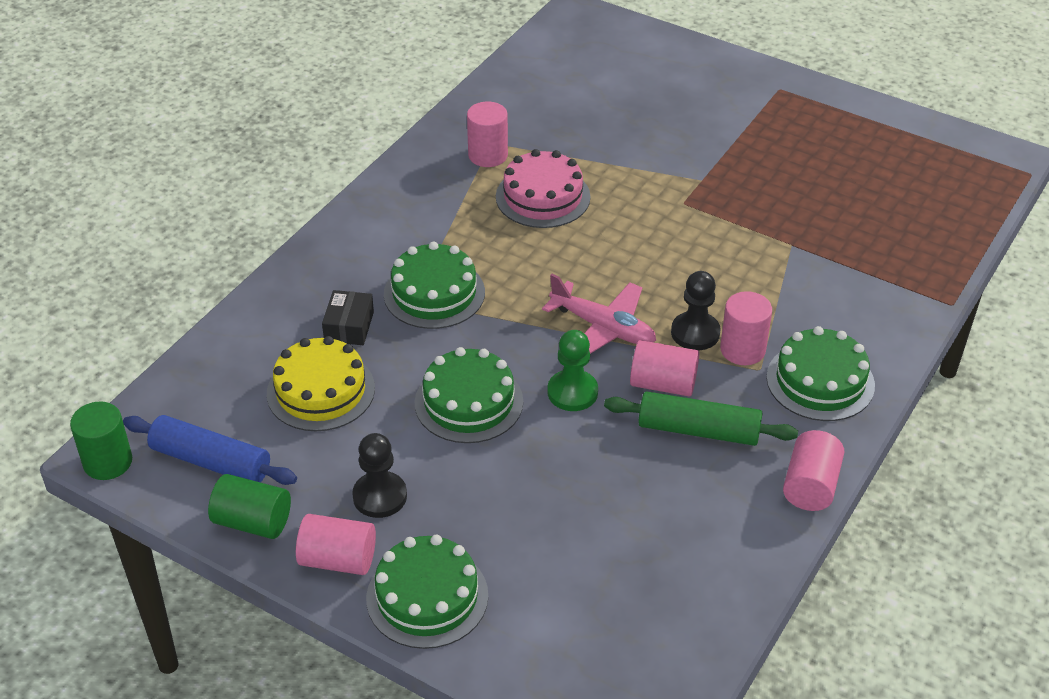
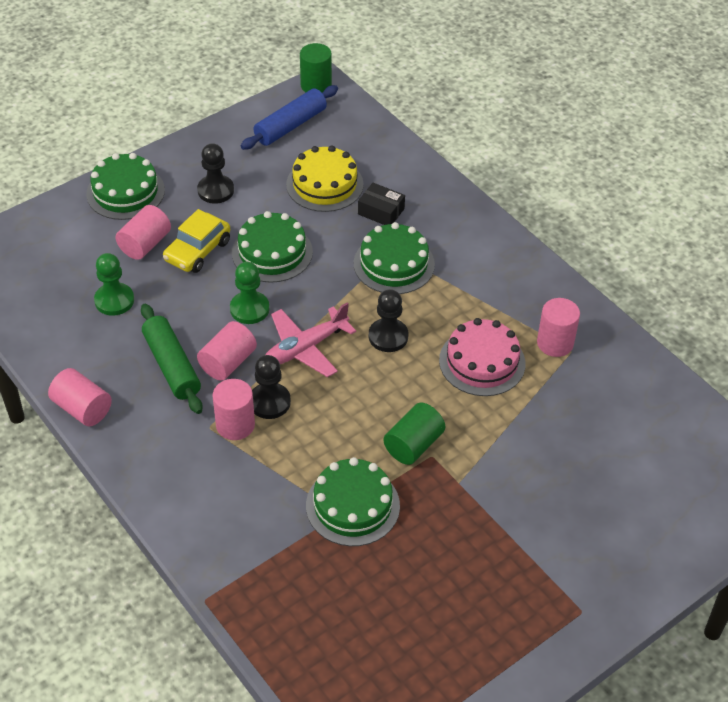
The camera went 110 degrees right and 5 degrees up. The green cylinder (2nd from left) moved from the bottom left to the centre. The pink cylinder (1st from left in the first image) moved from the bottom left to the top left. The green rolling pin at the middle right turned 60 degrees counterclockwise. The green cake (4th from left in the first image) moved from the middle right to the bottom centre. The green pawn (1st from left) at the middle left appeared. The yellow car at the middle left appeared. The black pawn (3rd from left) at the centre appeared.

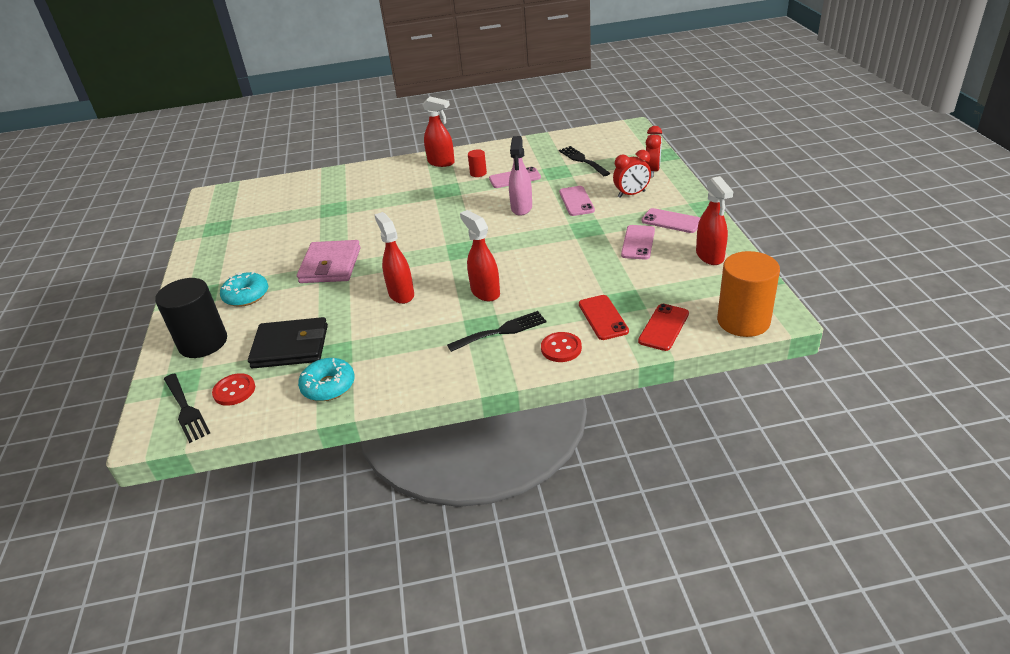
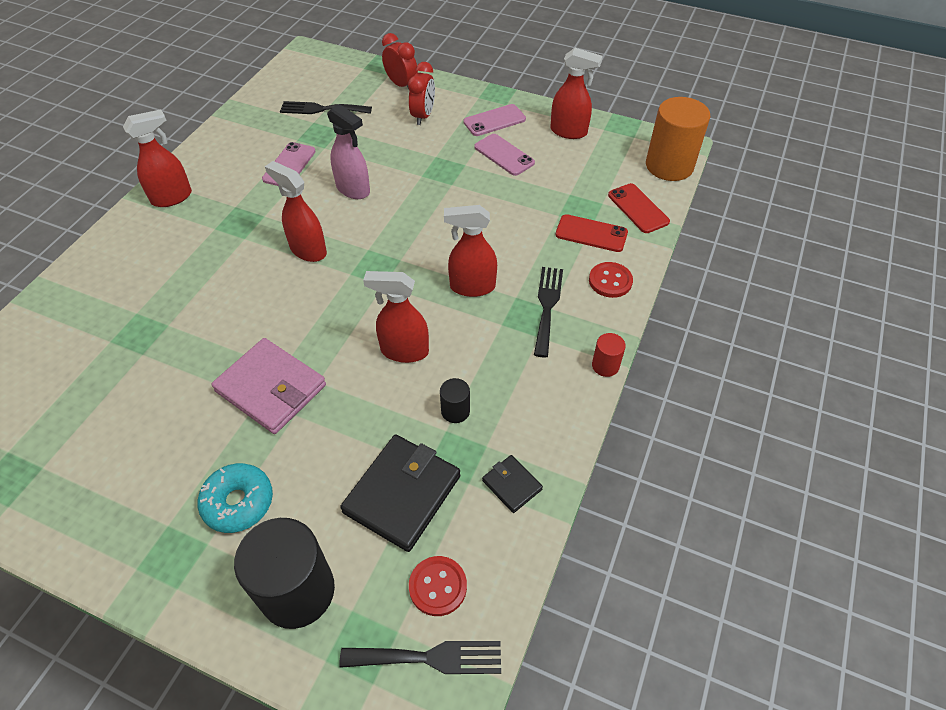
The camera went 60 degrees left and 15 degrees up. The turquoise donut (2nd from left) at the middle left was replaced by the black wallet (2nd from left) at the bottom centre. The red cylinder moved from the top centre to the centre. The pink phone (2nd from left) at the top centre disappeared. The red spray bottle (2nd from left) at the top left appeared. The black cylinder (2nd from left) at the centre appeared.

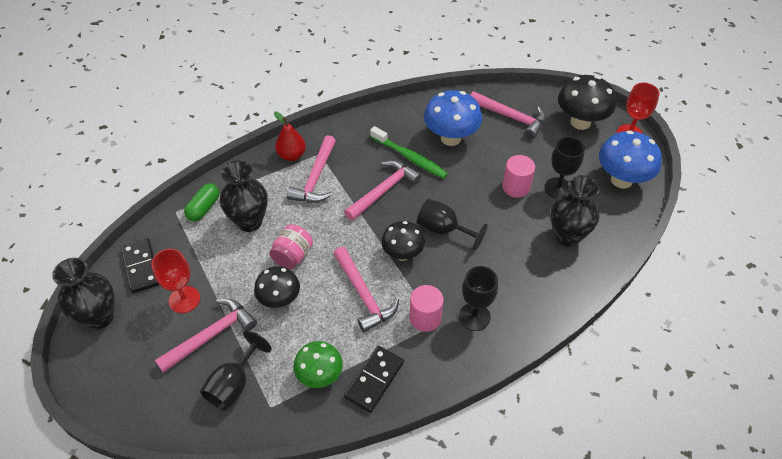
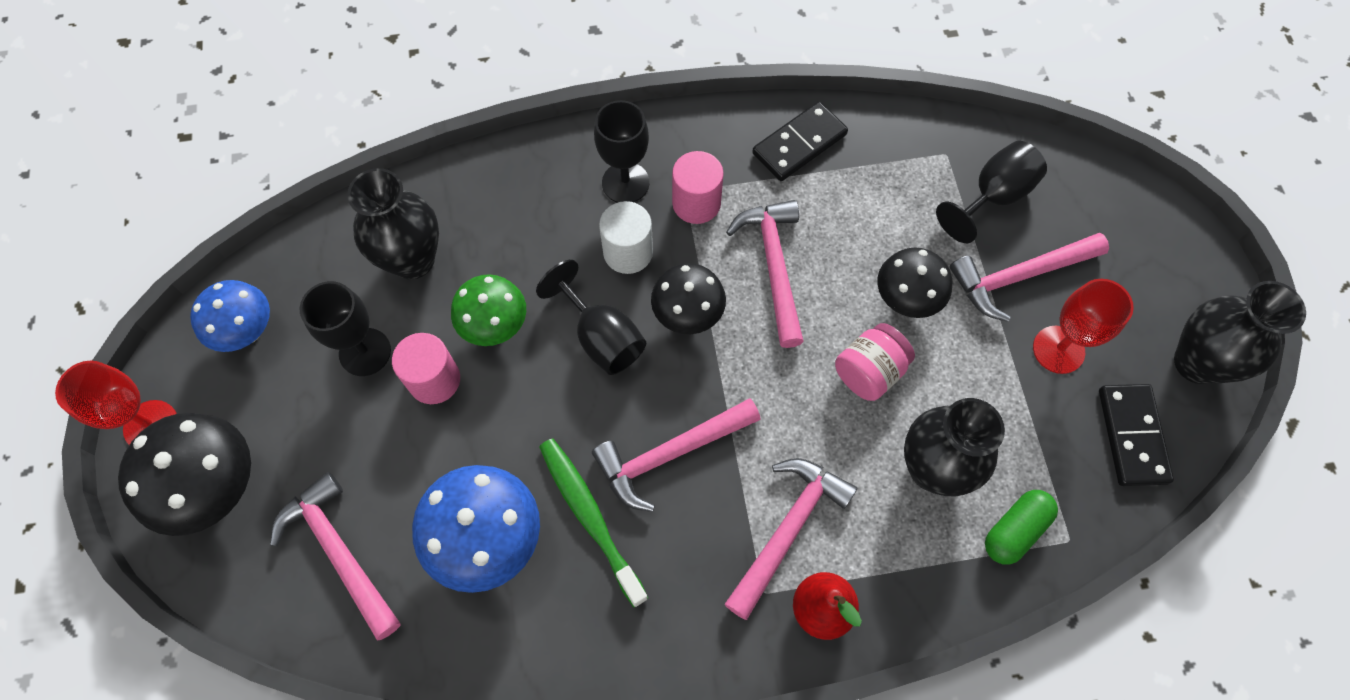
The camera went 160 degrees left and 15 degrees up. The green mushroom moved from the bottom centre to the centre. The blue mushroom (2nd from left in the first image) at the middle right changed to 0.66 times the size. The white cylinder at the centre appeared.

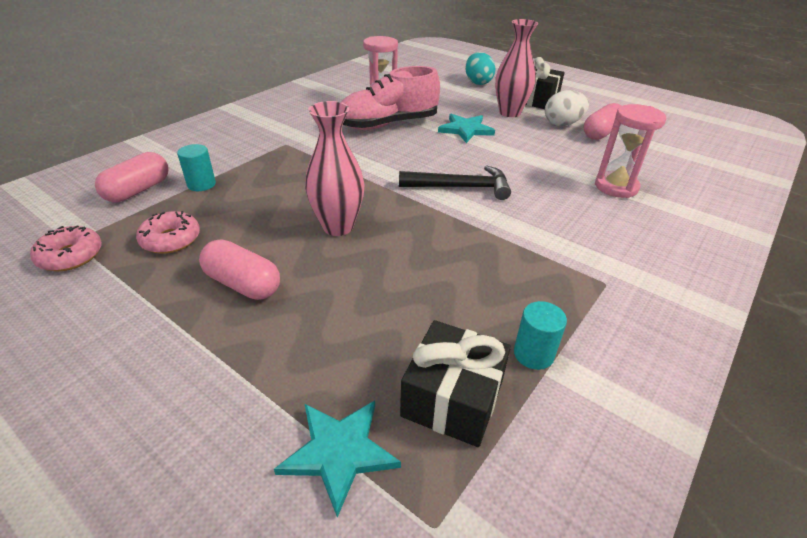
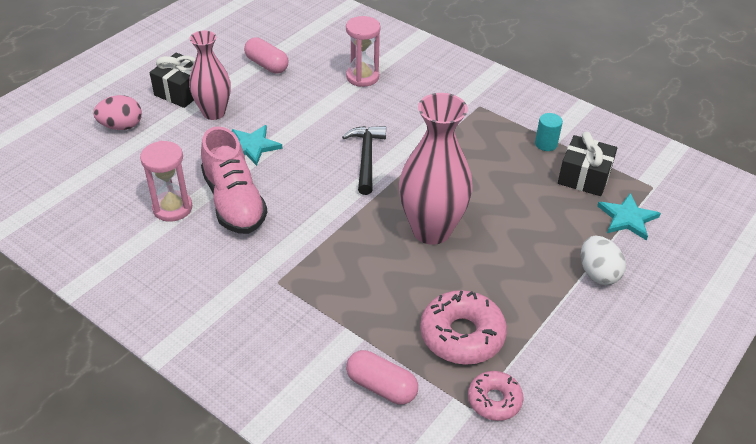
The camera went 90 degrees left and 5 degrees up. The pink donut (2nd from left in the first image) at the middle left changed to 1.66 times the size. The turquoise cylinder (1st from left) at the top left disappeared. The pink capsule (2nd from left) at the middle left disappeared. The pink vase (1st from left in the first image) at the top centre changed to 1.53 times the size. The turquoise egg at the top centre became the pink egg at the top left. The white egg moved from the top right to the middle right.

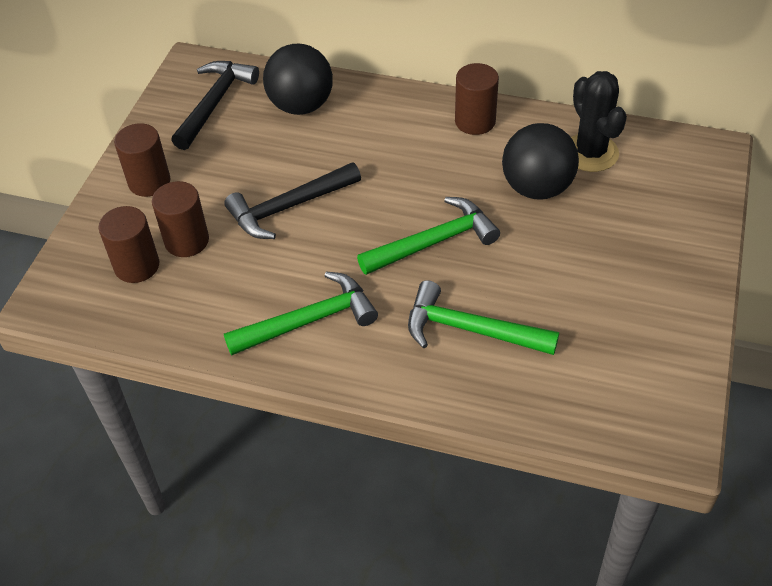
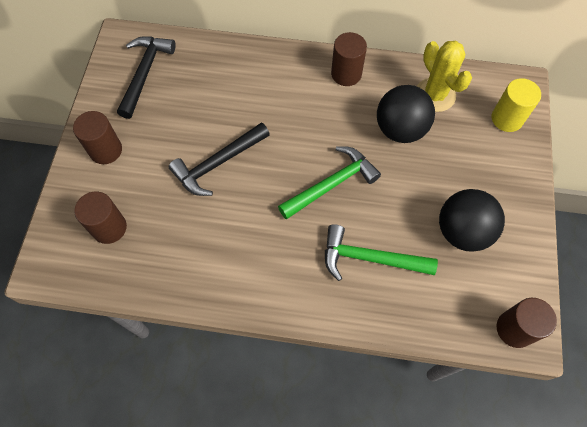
The camera went 10 degrees left and 15 degrees up. The brown cylinder (3rd from left in the first image) moved from the middle left to the bottom right. The green hammer (1st from left) at the centre disappeared. The black ball (1st from left in the first image) moved from the top centre to the middle right. The black cactus at the top right became the yellow cactus at the top right. The yellow cylinder at the top right appeared.

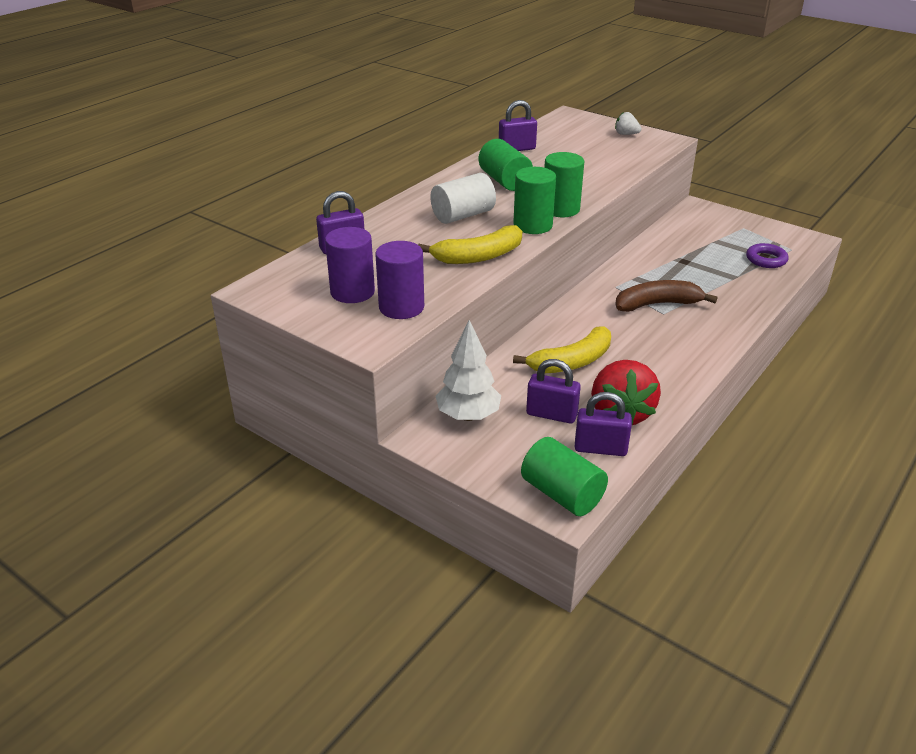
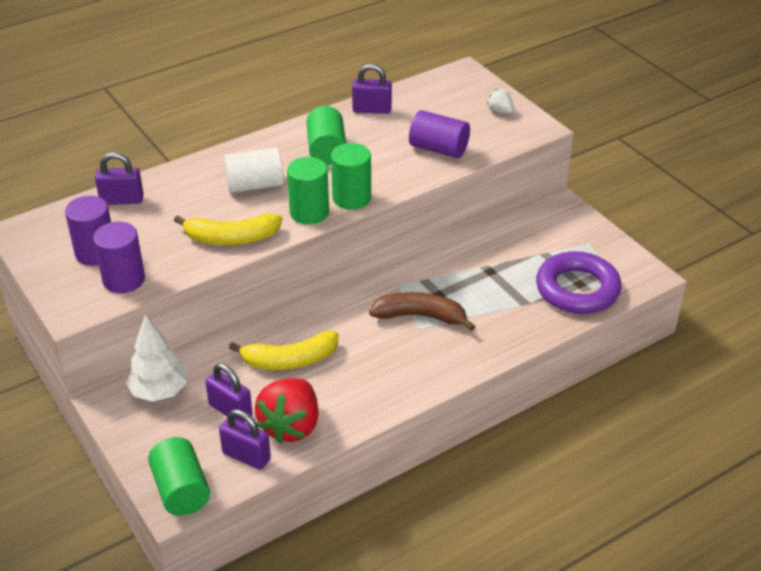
The camera went 20 degrees right and 5 degrees up. The purple ring at the middle right changed to 1.91 times the size. The purple cylinder (3rd from left) at the top centre appeared.

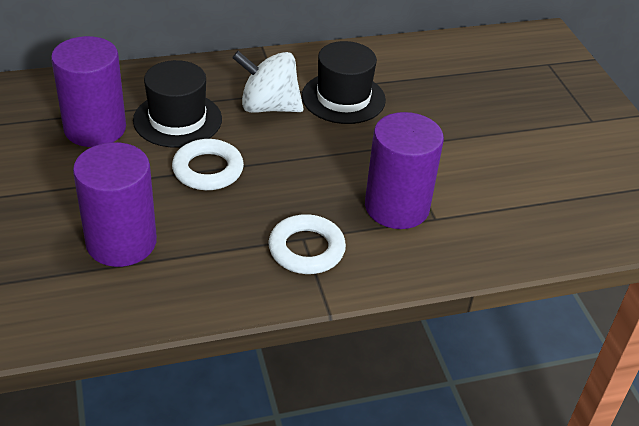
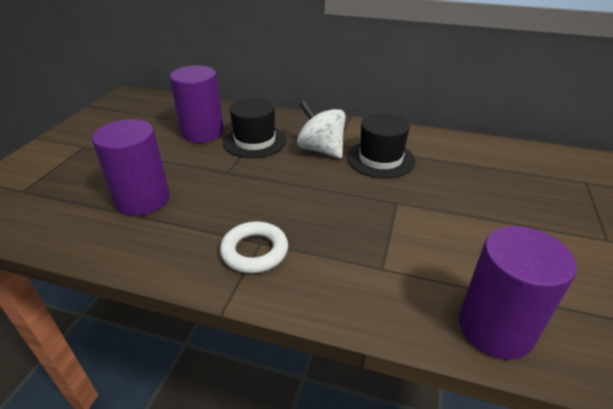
The camera went 35 degrees right and 5 degrees down. The white ring (1st from left) at the middle left disappeared. The purple cylinder (3rd from left) moved from the centre to the bottom right.

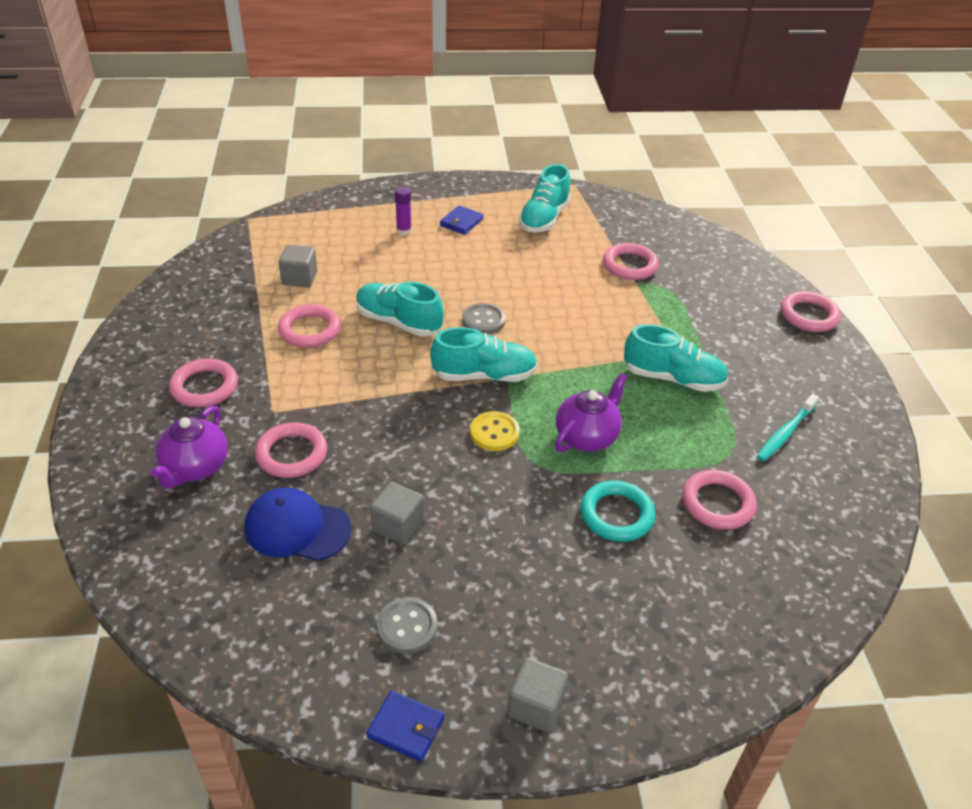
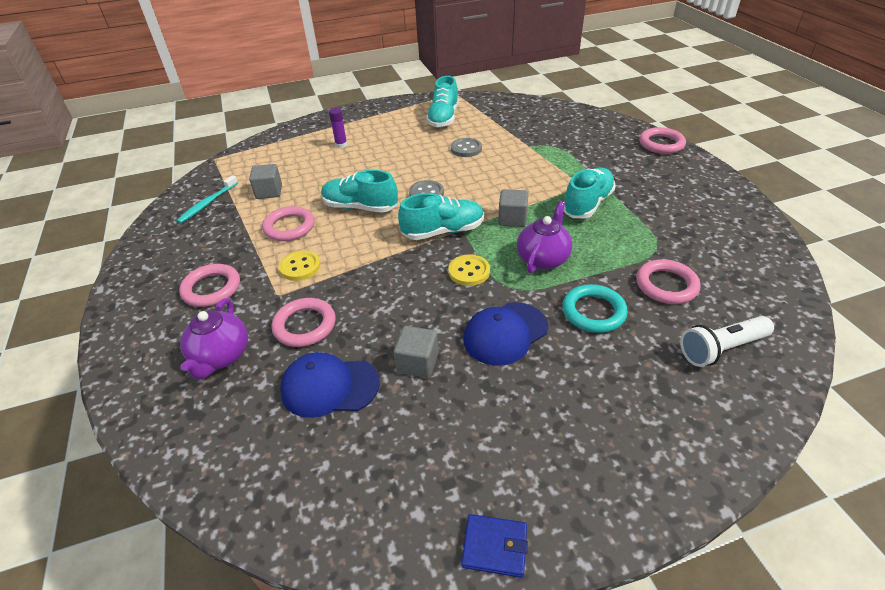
The camera went 10 degrees left and 0 degrees up. The grey button (1st from left in the first image) moved from the bottom centre to the top centre. The blue wallet (2nd from left) at the top centre disappeared. The grey cube (3rd from left) moved from the bottom centre to the centre. The pink ring (4th from left) at the top centre disappeared. The turquoise shoe (4th from left) at the middle right turned 60 degrees counterclockwise. The turquoise toothbrush moved from the middle right to the middle left. The yellow button (1st from left) at the centre appeared. The blue cap (2nd from left) at the centre appeared. The white flashlight at the middle right appeared.

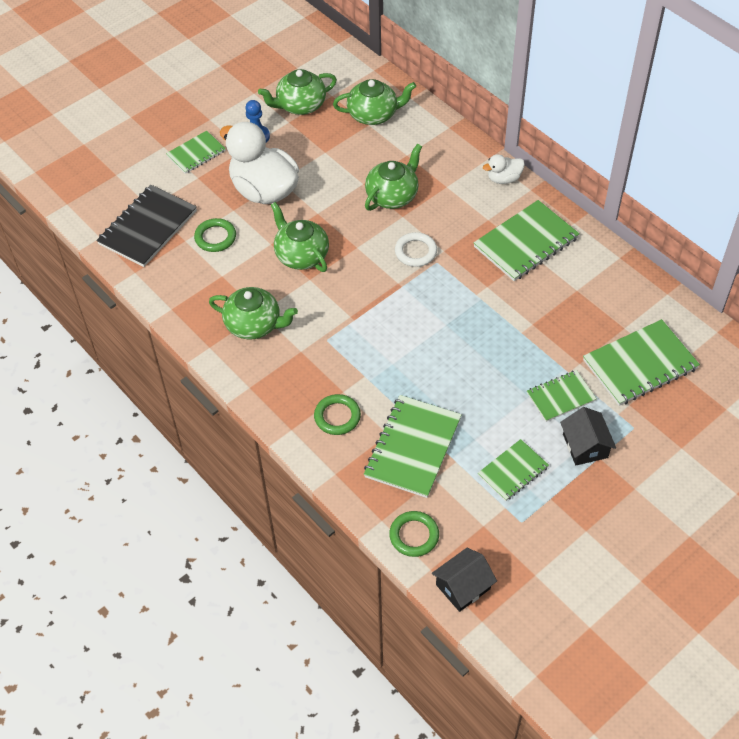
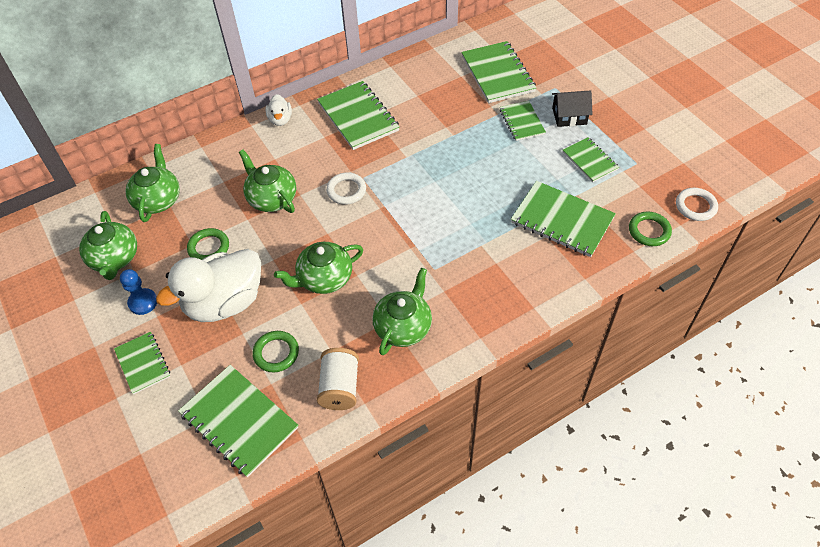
The camera went 80 degrees left and 0 degrees up. The black notebook at the top left became the green notebook (2nd from left) at the bottom left. The green ring (2nd from left in the first image) moved from the centre to the middle left. The black house (1st from left) at the bottom centre was replaced by the white ring (2nd from left) at the middle right. The white spool at the bottom centre appeared.

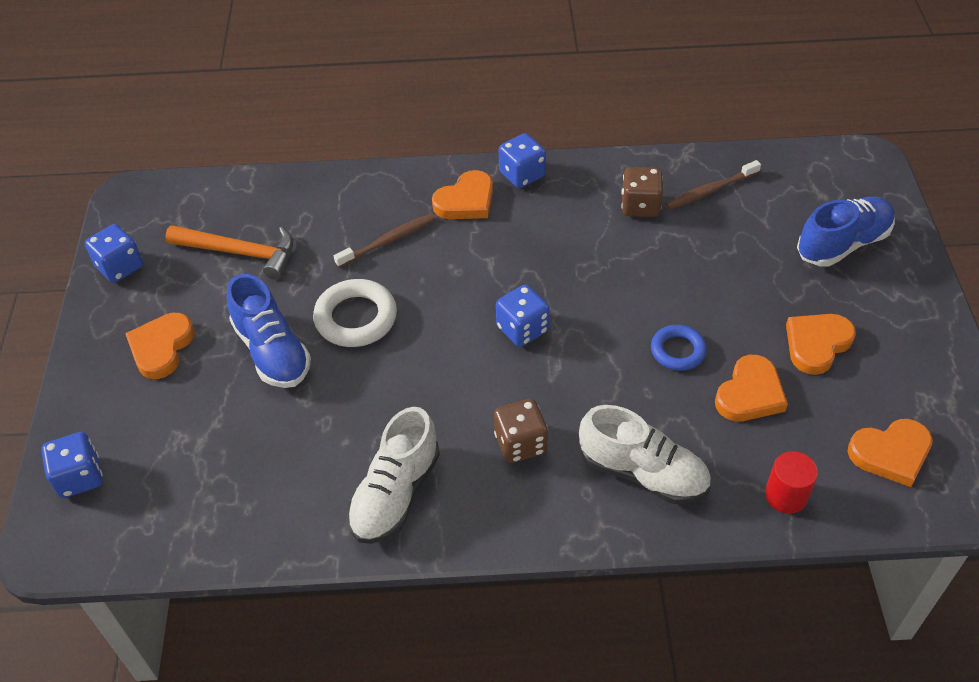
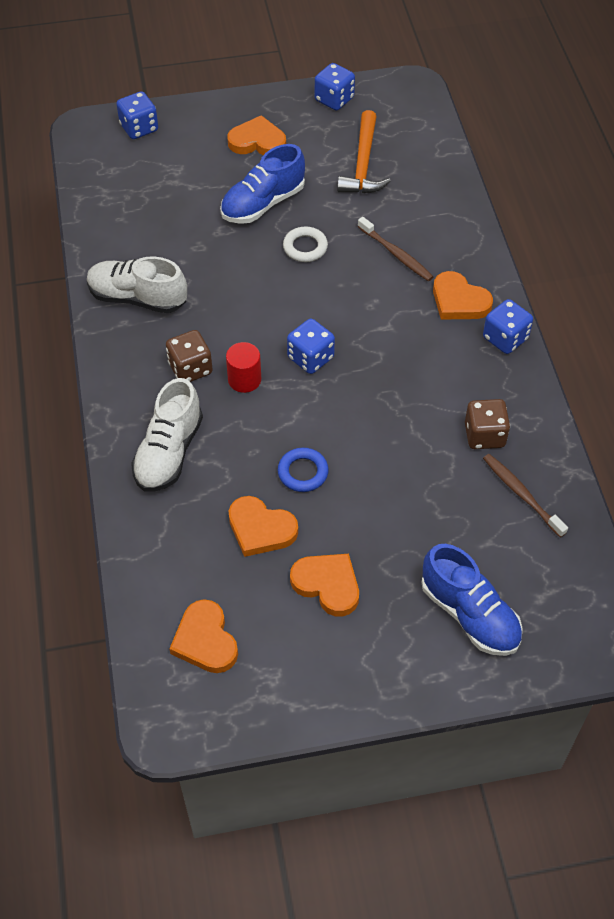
The camera went 80 degrees right and 5 degrees up. The white ring at the centre changed to 0.64 times the size. The red cylinder moved from the bottom right to the centre.

